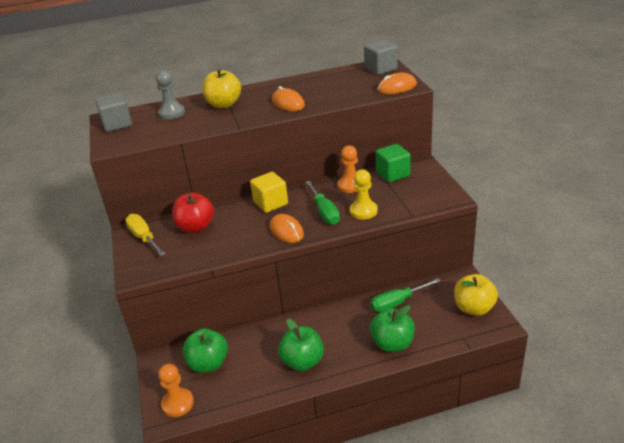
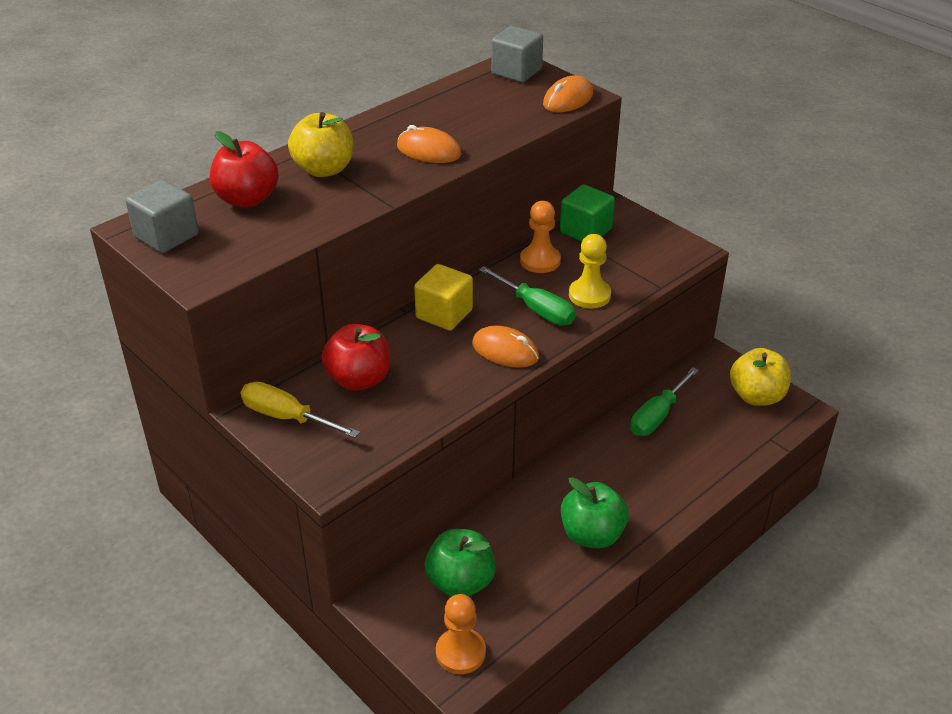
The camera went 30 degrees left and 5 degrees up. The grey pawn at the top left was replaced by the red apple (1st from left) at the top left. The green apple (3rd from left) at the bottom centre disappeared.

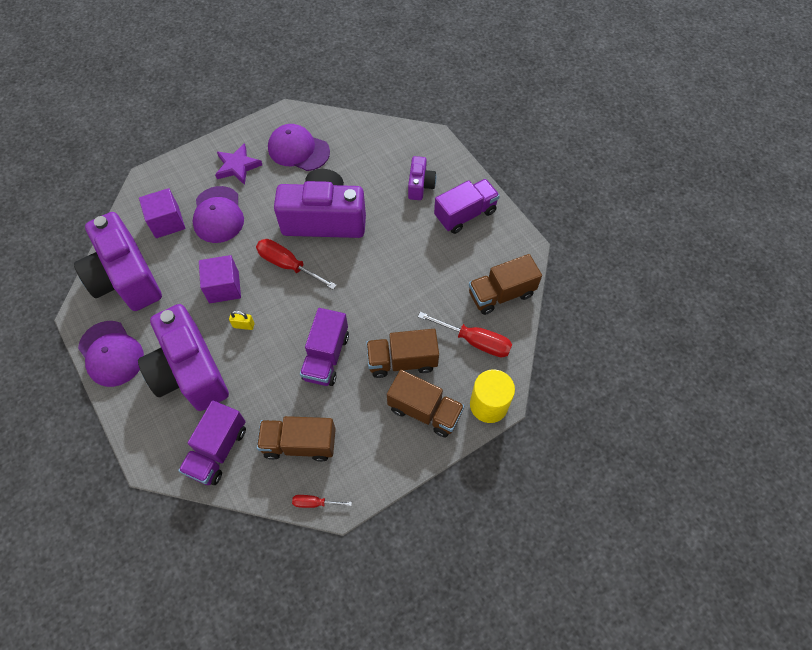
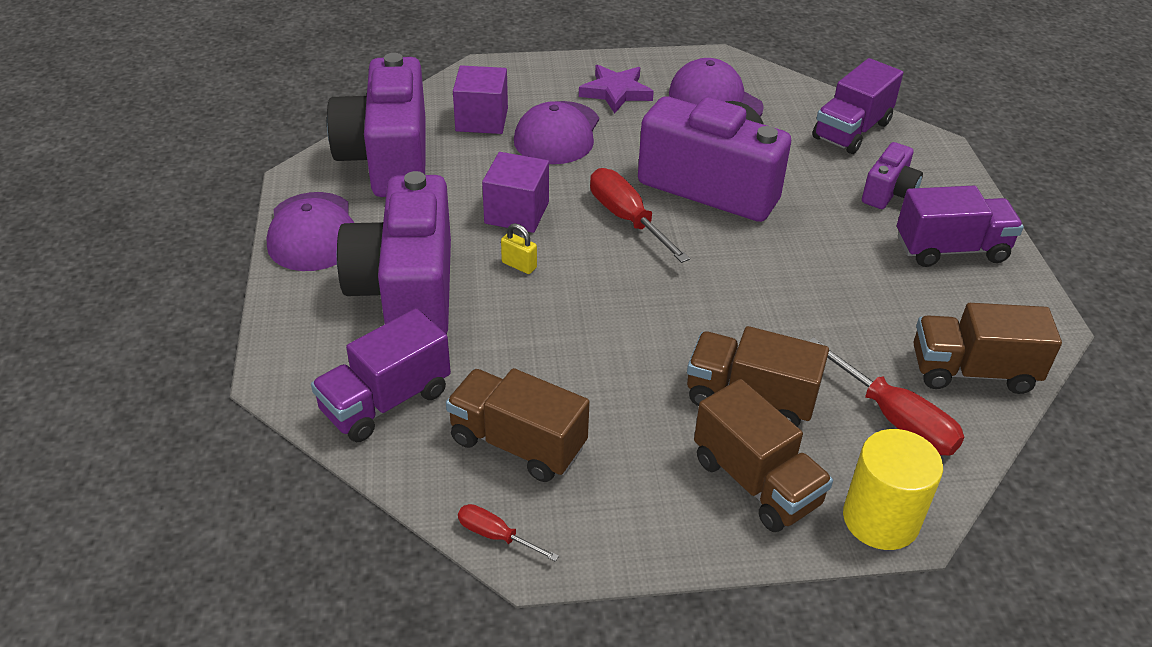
The camera went 25 degrees right and 20 degrees down. The purple truck (2nd from left) moved from the centre to the top right.

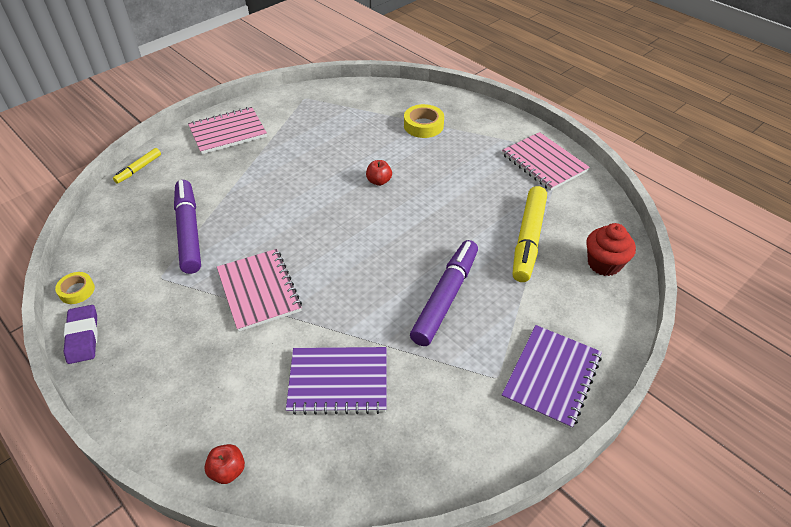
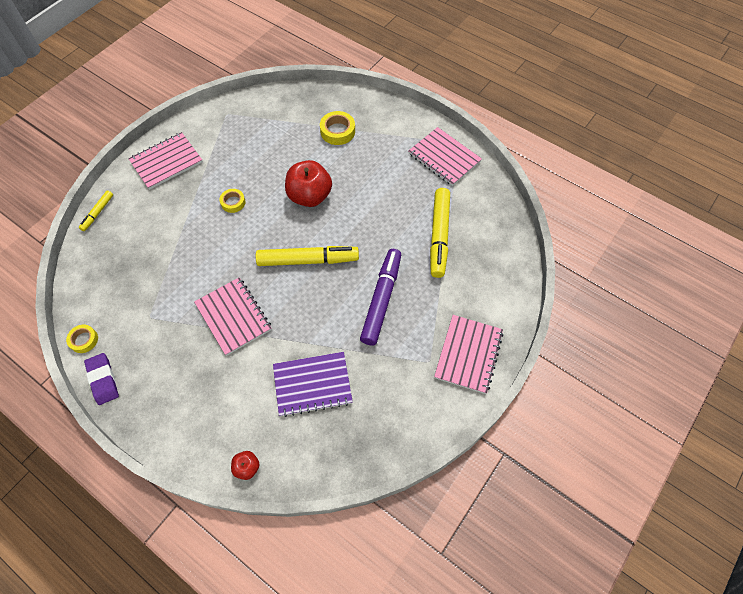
The camera went 10 degrees left and 15 degrees up. The purple marker (1st from left) at the middle left disappeared. The red apple (2nd from left) at the top centre changed to 2.09 times the size. The purple notebook (2nd from left) at the bottom right became the pink notebook (4th from left) at the centre. The red cupcake at the middle right disappeared. The yellow tape (2nd from left) at the middle left appeared. The yellow marker (2nd from left) at the centre appeared.

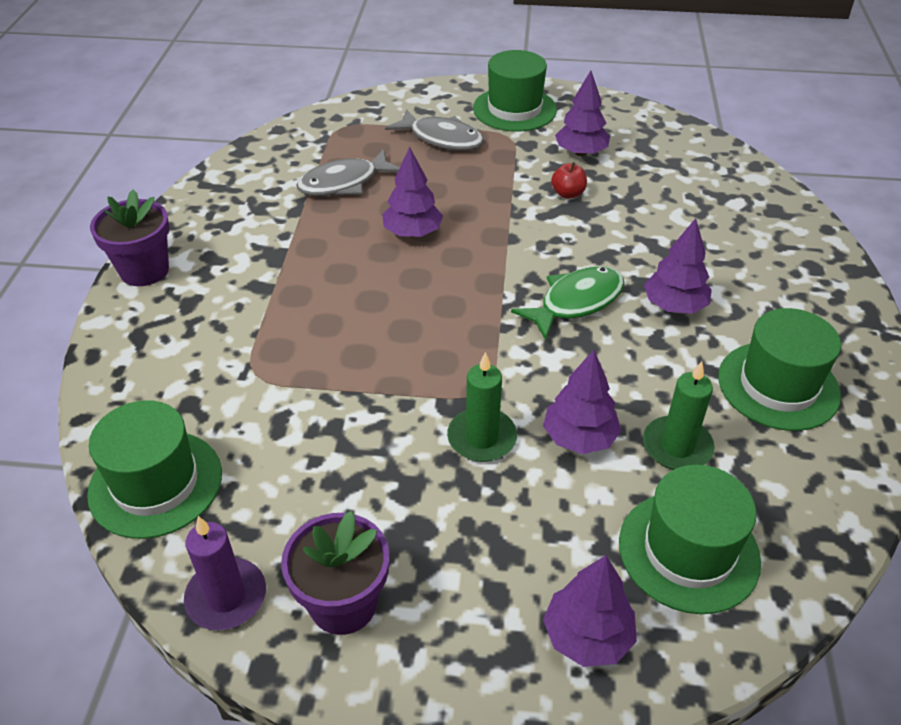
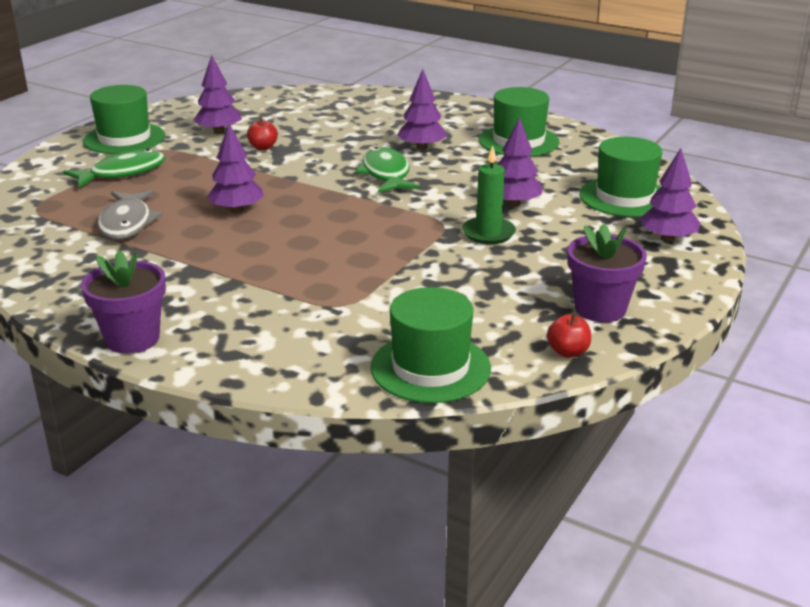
The camera went 65 degrees left and 15 degrees down. The purple candle at the bottom left was replaced by the red apple (2nd from left) at the middle right. The grey fish (2nd from left) at the top centre became the green fish (1st from left) at the top left. The green candle (2nd from left) at the middle right disappeared.

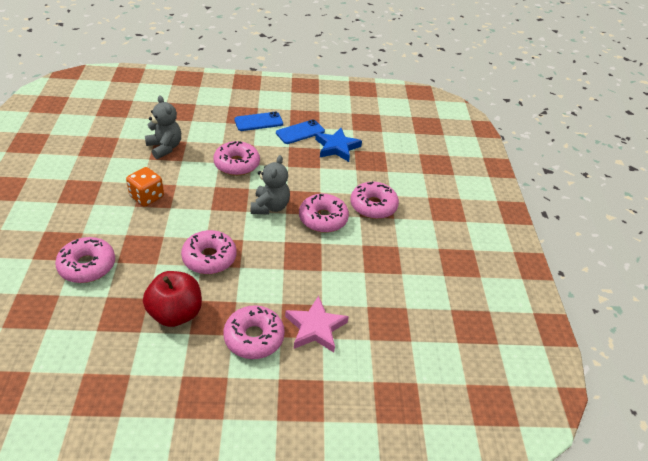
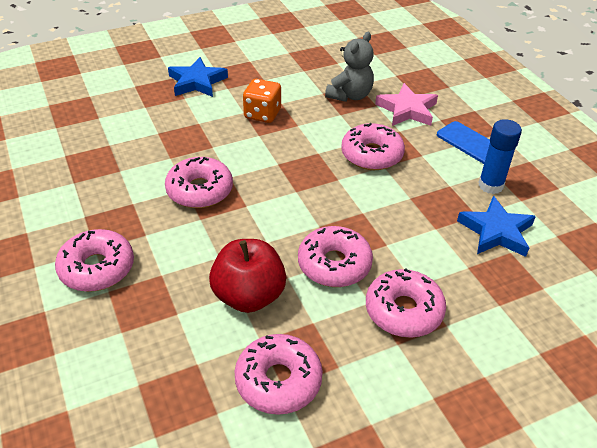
The camera went 70 degrees right and 0 degrees up. The pink donut (1st from left in the first image) moved from the middle left to the bottom centre. The red apple moved from the middle left to the centre. The grey teddy bear (2nd from left) at the centre disappeared. The blue phone (2nd from left) at the top centre was replaced by the blue glue stick at the middle right. The pink star moved from the bottom centre to the top right. The blue star (1st from left) at the top left appeared.

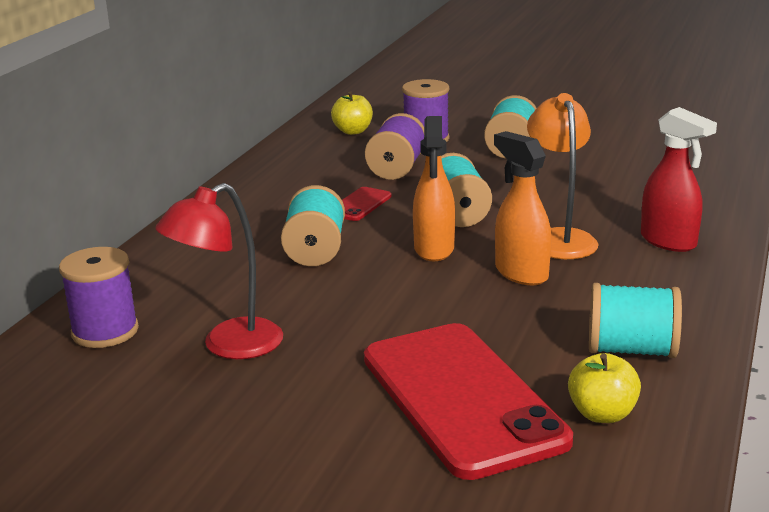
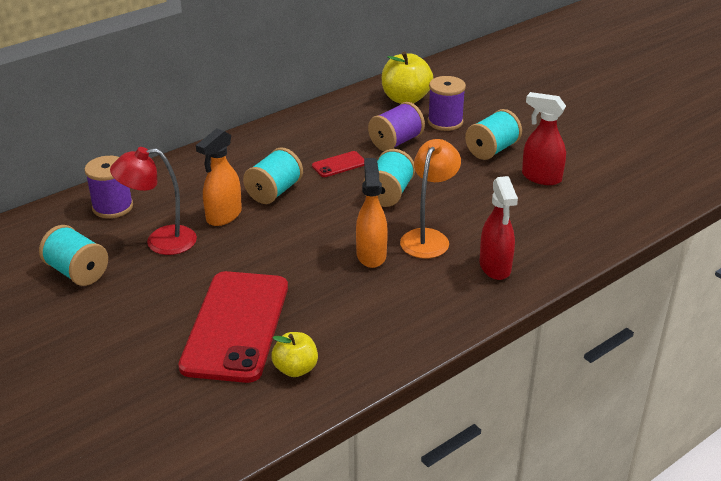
The camera went 30 degrees right and 10 degrees up. The yellow apple (1st from left in the first image) at the top centre changed to 1.63 times the size. The orange spray bottle (1st from left) moved from the centre to the middle left. The turquoise spool (4th from left in the first image) moved from the middle right to the middle left. The red spray bottle (2nd from left) at the top right appeared.

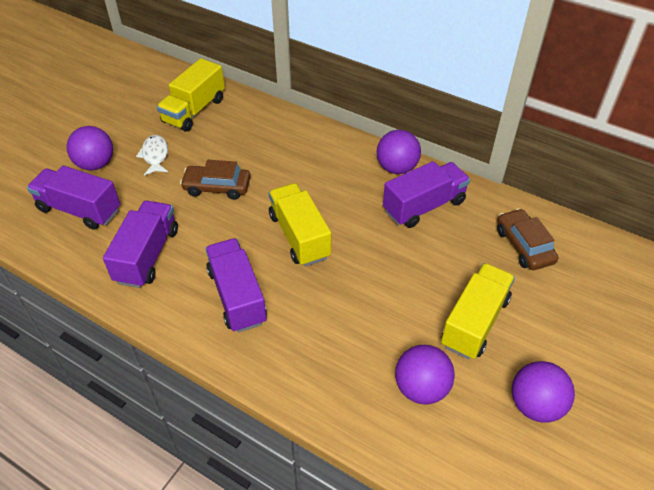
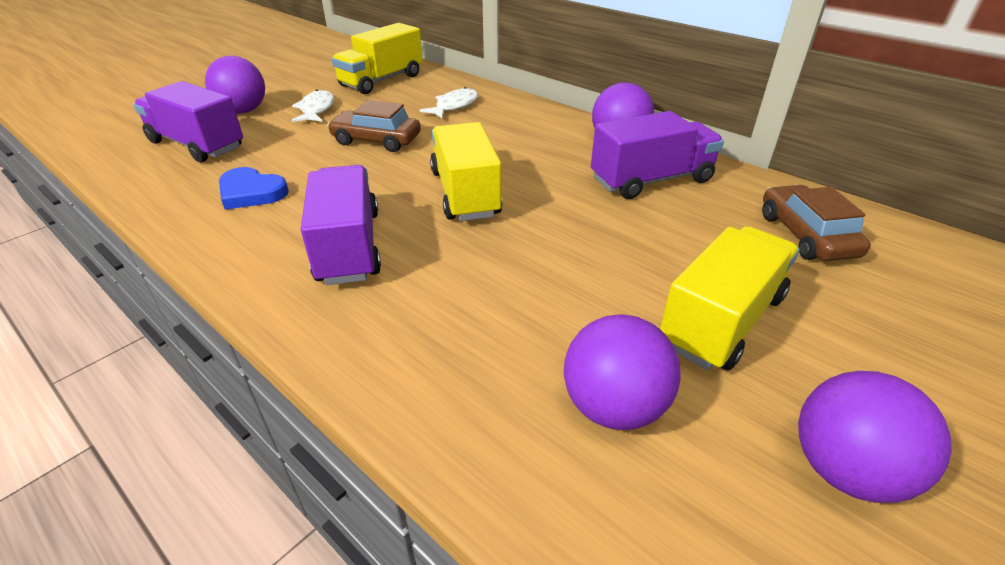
The camera went 10 degrees right and 10 degrees down. The purple truck (2nd from left) at the middle left was replaced by the blue heart at the top left. The white fish (2nd from left) at the top centre appeared.

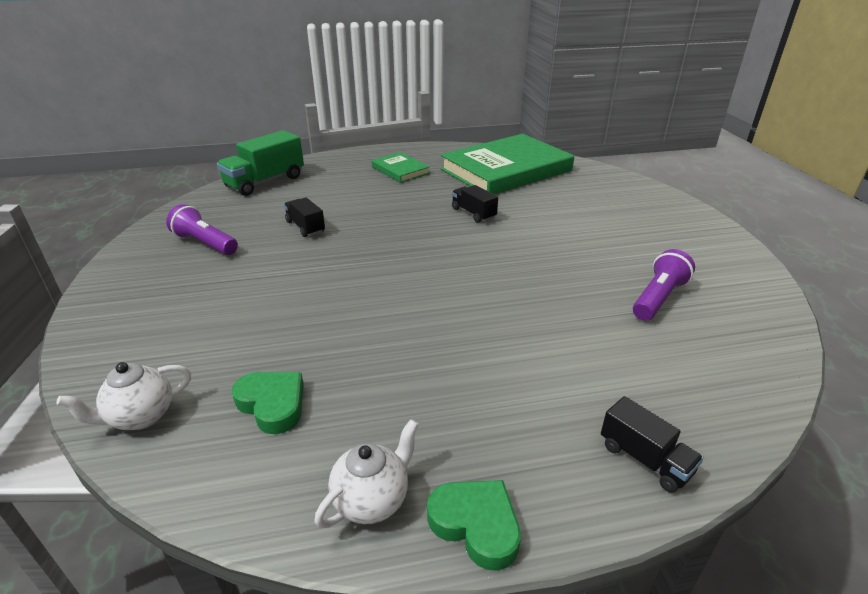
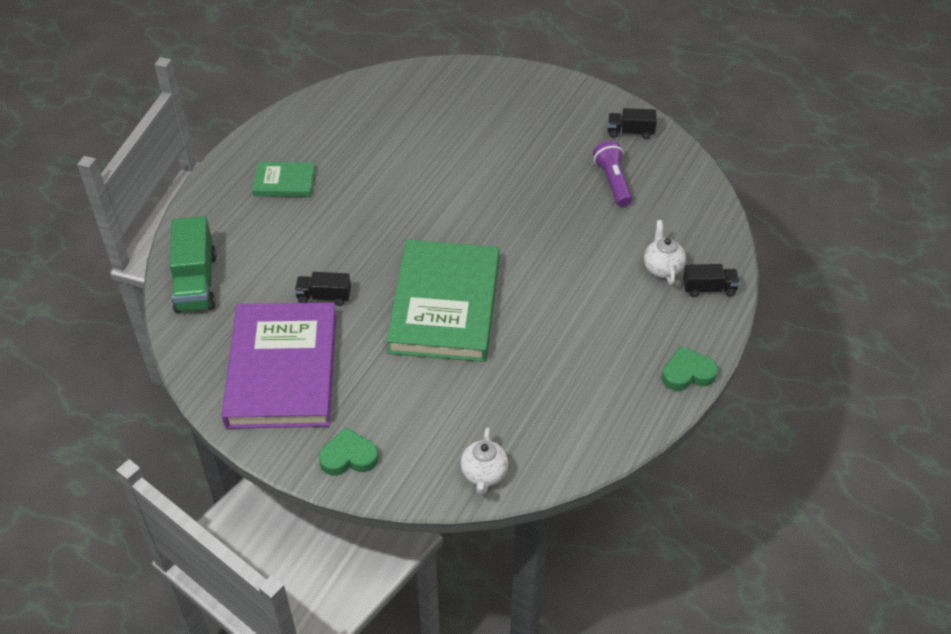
The camera went 50 degrees left and 15 degrees up. The purple flashlight (1st from left) at the middle left was replaced by the purple book at the middle left. The green heart (1st from left) moved from the bottom left to the bottom centre. The white teapot (2nd from left) moved from the bottom centre to the middle right. The green book (2nd from left) moved from the top centre to the centre. The black truck (2nd from left) moved from the centre to the top centre.

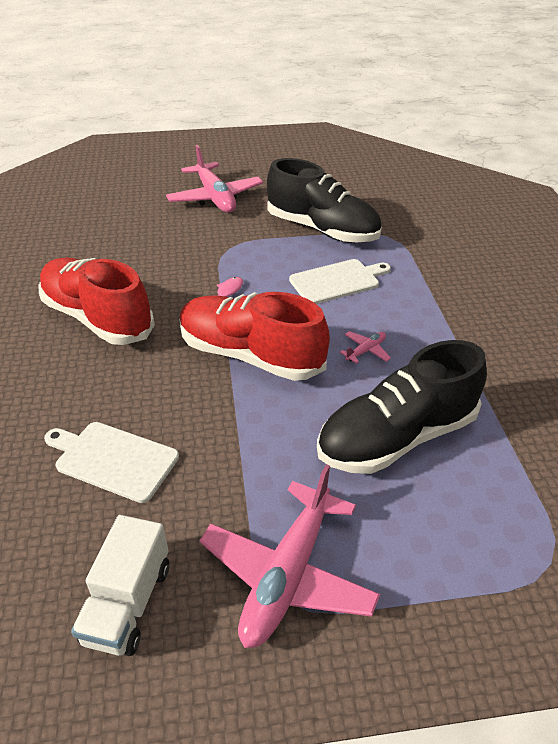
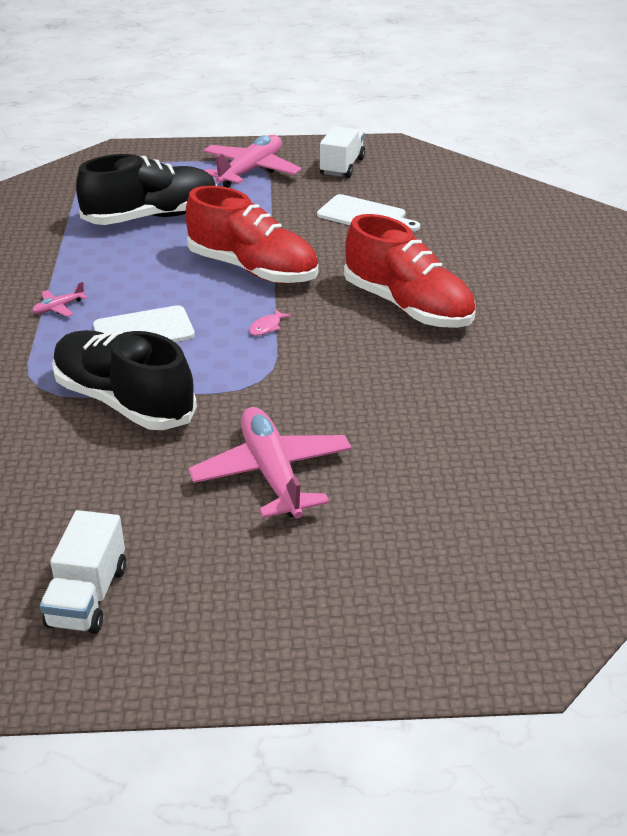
The camera went 175 degrees left and 5 degrees down. The pink plane (3rd from left in the first image) moved from the centre to the middle left. The white truck (1st from left) at the bottom left appeared.

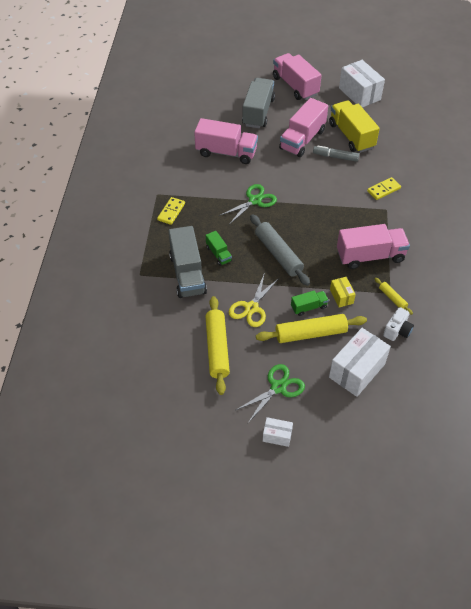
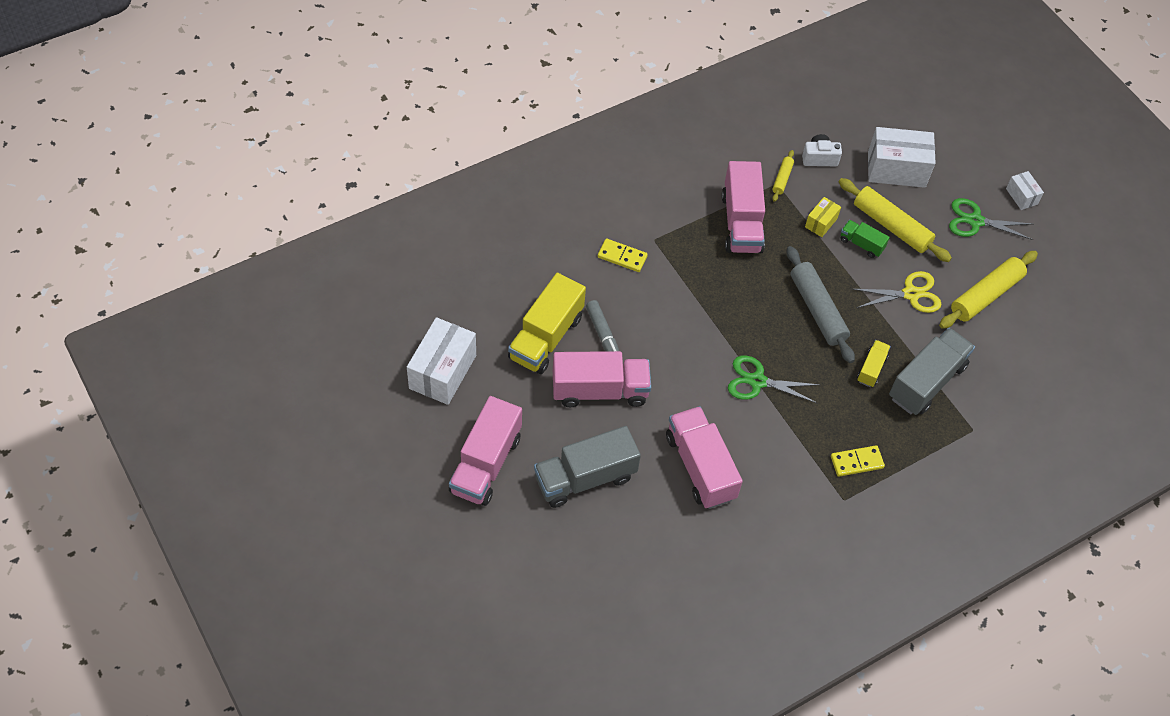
The camera went 130 degrees left and 5 degrees up. The green truck (1st from left) at the centre became the yellow truck (2nd from left) at the middle right. The grey rolling pin at the centre turned 45 degrees counterclockwise. The pink truck (4th from left) at the middle right turned 135 degrees counterclockwise.

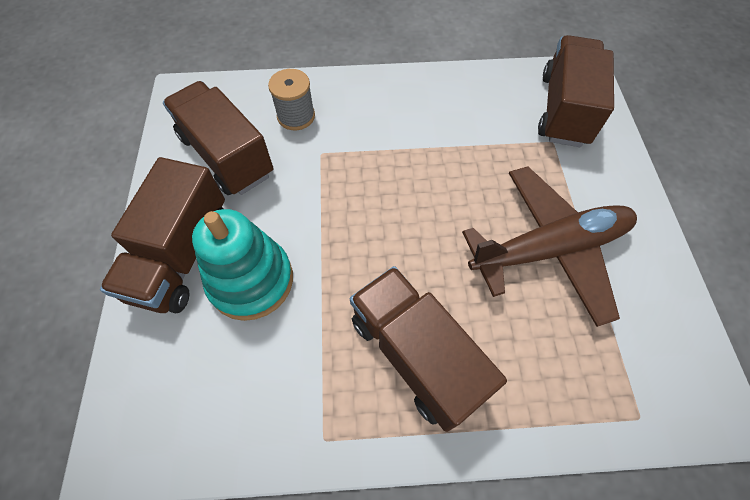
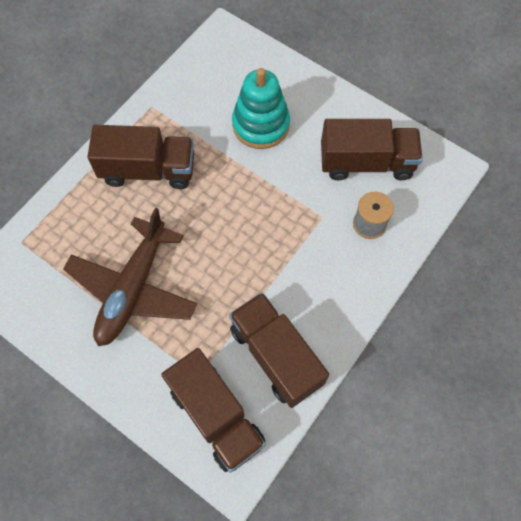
The camera went 130 degrees right and 5 degrees up. The brown truck (1st from left in the first image) moved from the middle left to the bottom centre.

